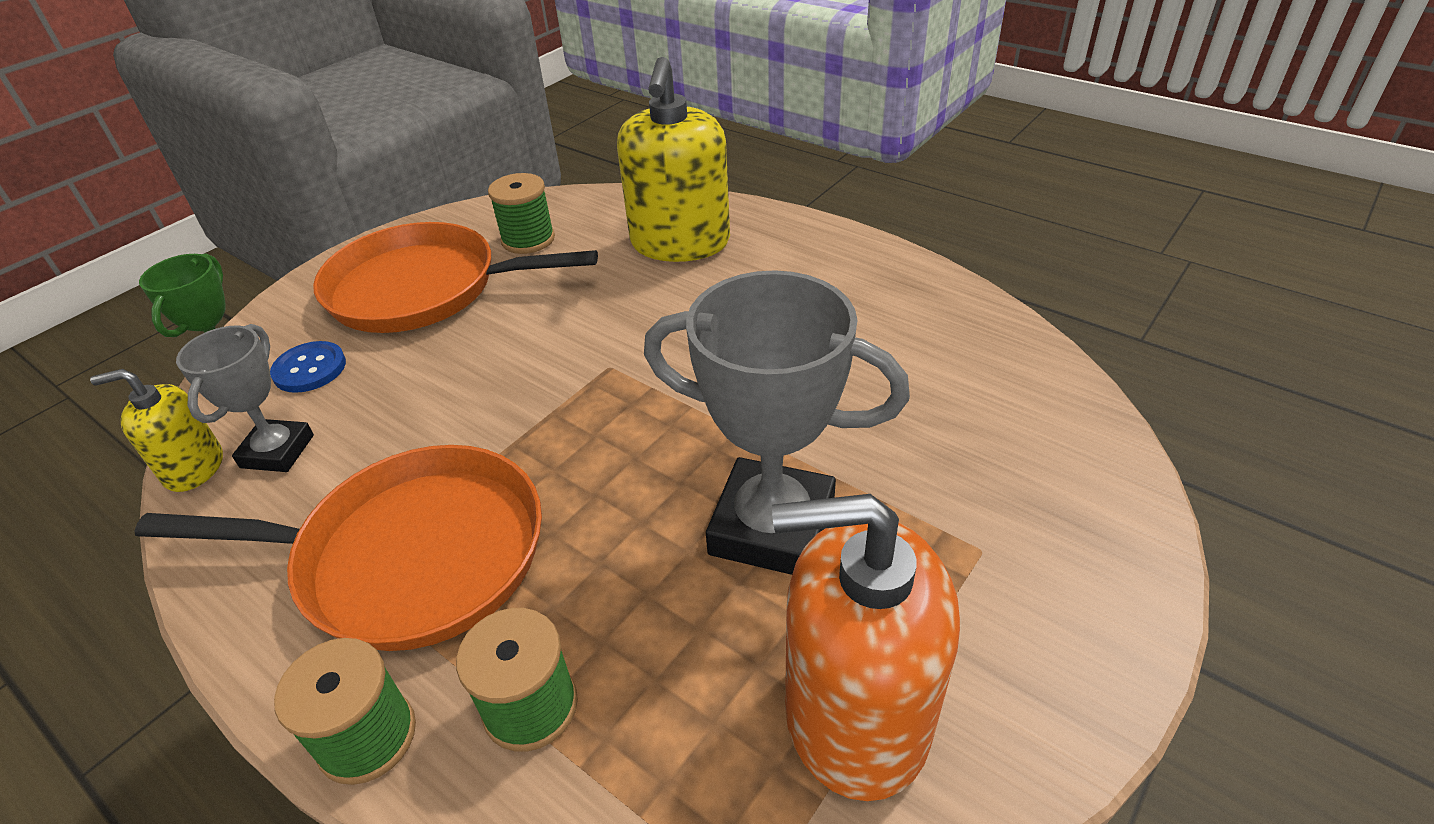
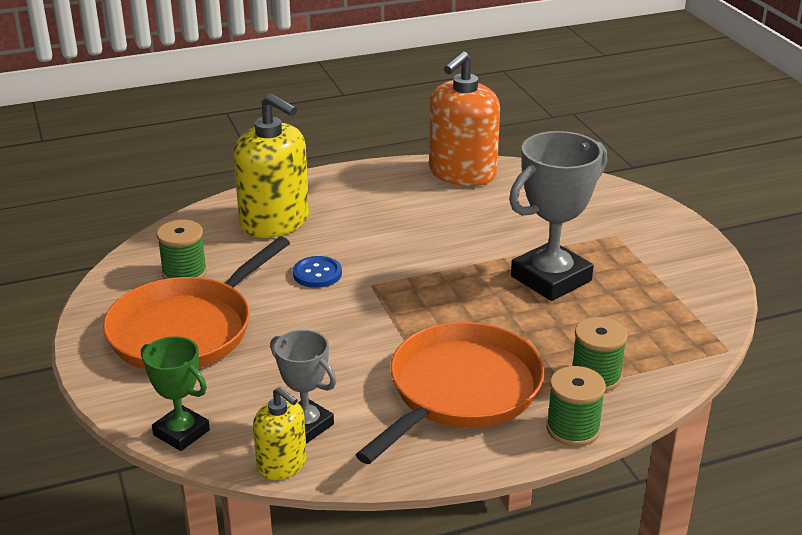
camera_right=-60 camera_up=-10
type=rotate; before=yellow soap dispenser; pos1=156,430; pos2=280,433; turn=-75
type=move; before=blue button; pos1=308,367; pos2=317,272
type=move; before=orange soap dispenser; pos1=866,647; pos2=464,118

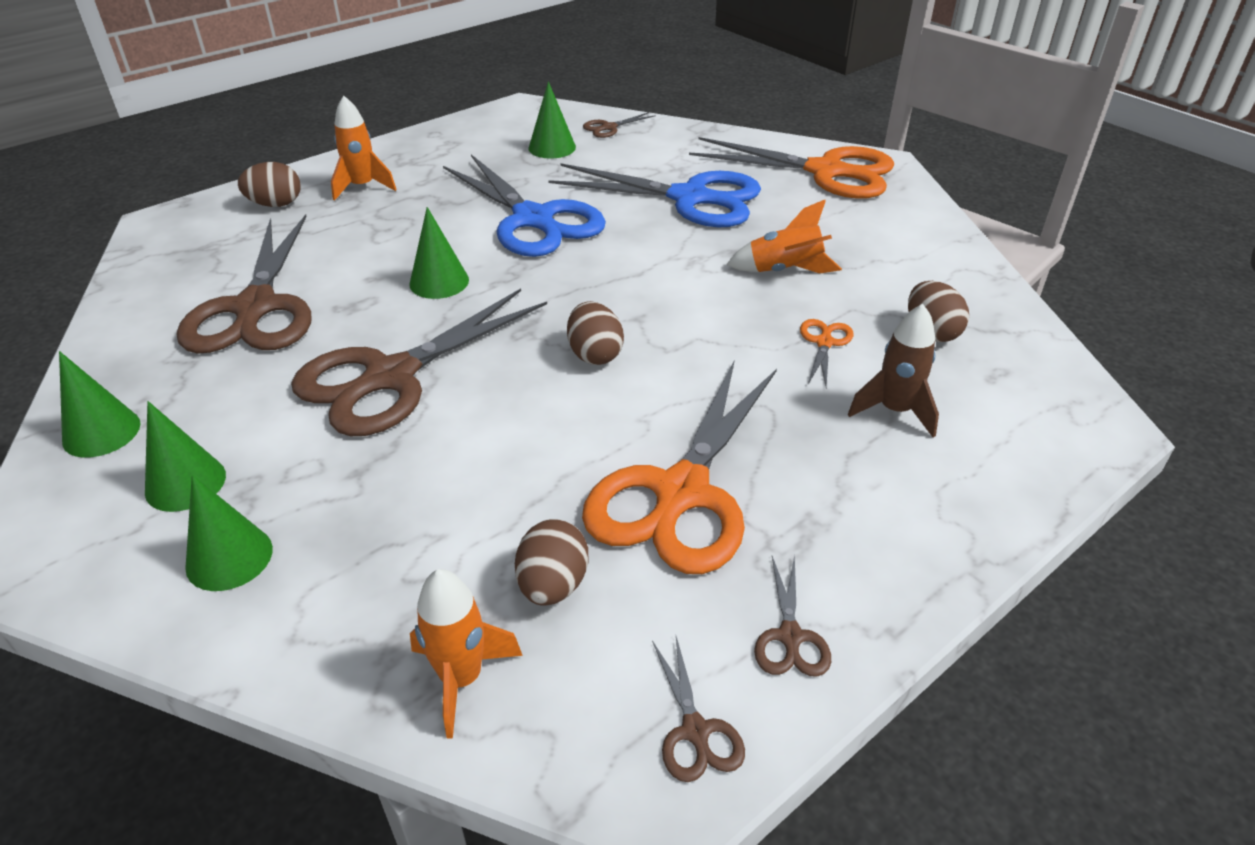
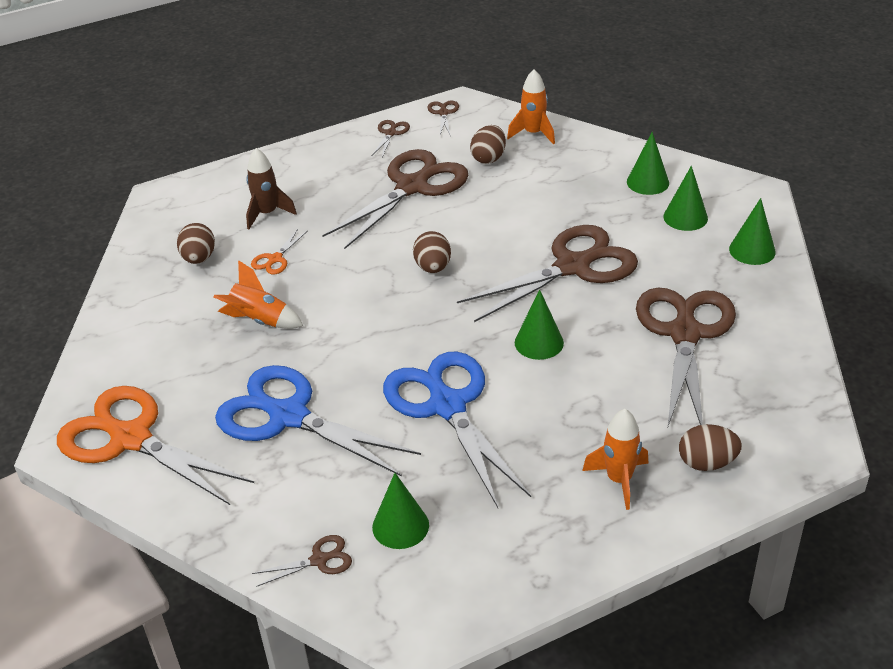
camera_right=-165 camera_up=0
type=recolor; before=orange scissors; after=brown scissors; pos1=679,468; pos2=395,199

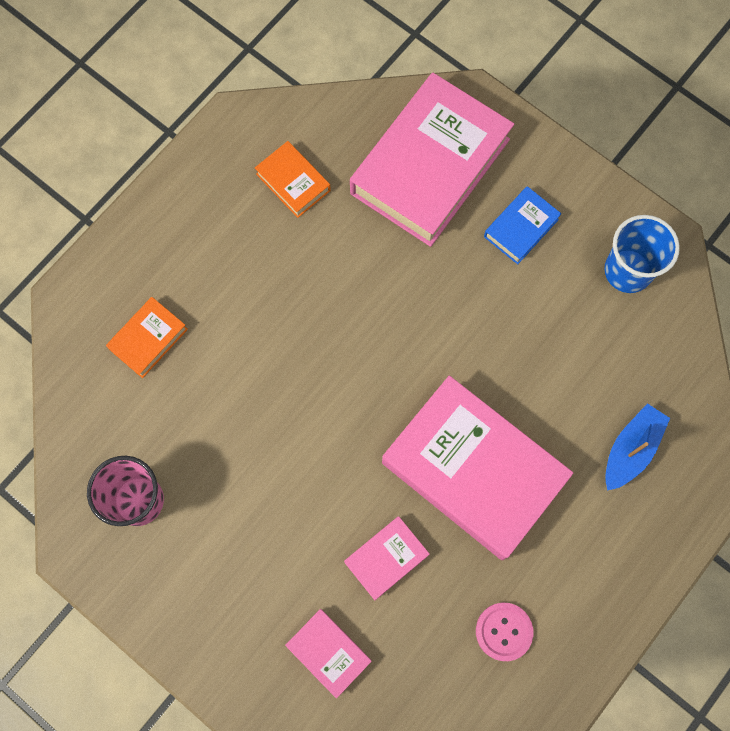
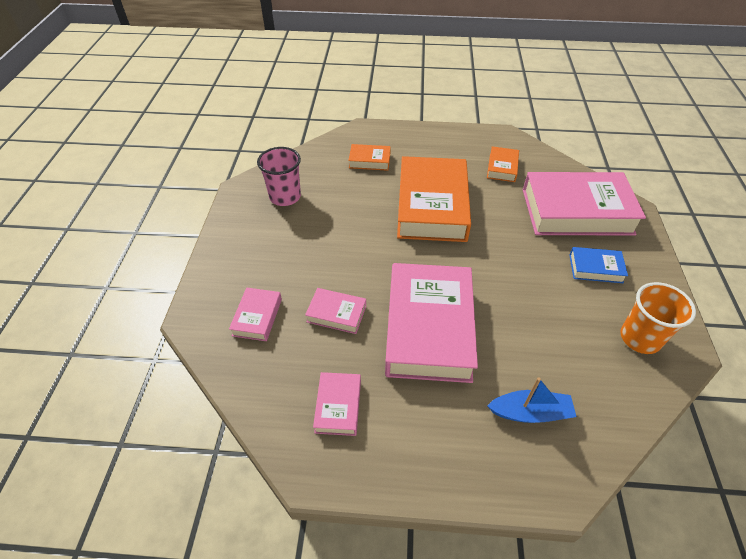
camera_right=55 camera_up=-25
type=replace; before=pink button; after=pink book; pos1=504,632; pos2=337,404
type=recolor; before=blue cup; after=orange cup; pos1=642,254; pos2=658,318
type=insert; after=orange book; pos2=434,199

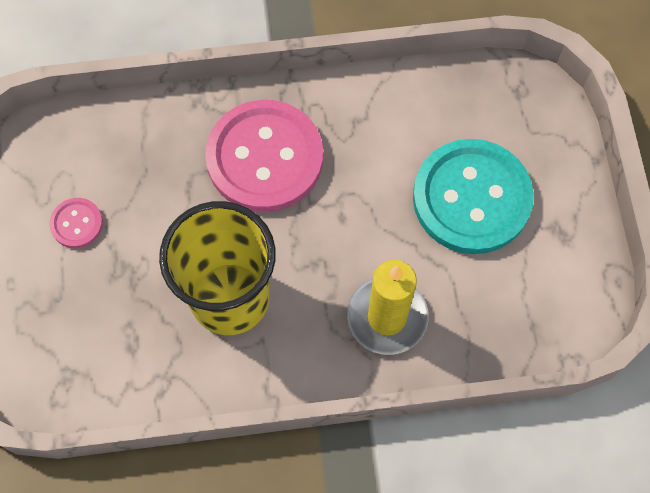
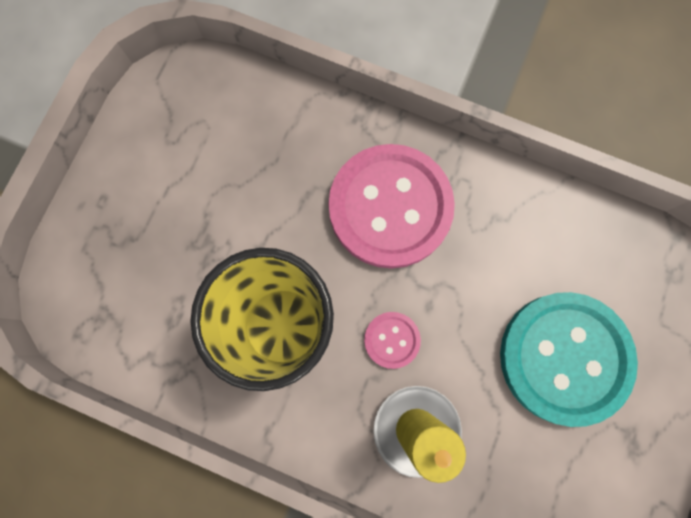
camera_right=30 camera_up=10
type=move; before=pink button; pos1=76,223; pos2=392,340

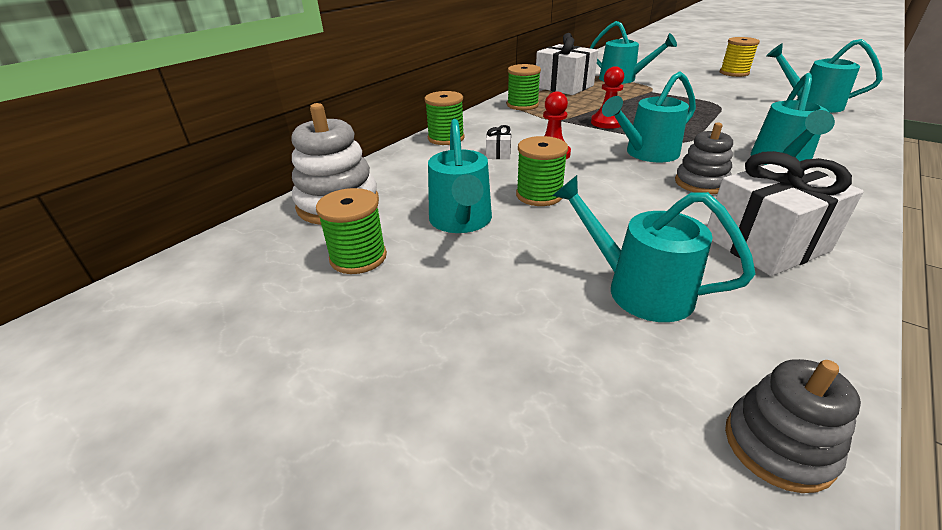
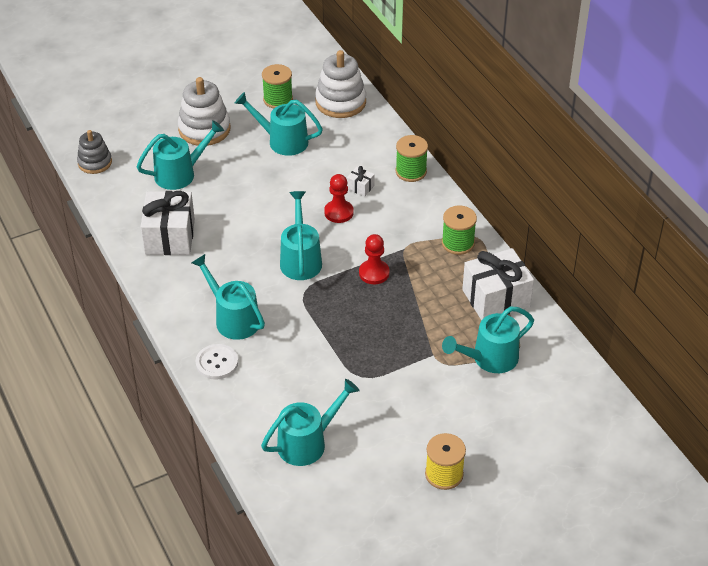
camera_right=115 camera_up=10
type=delete; before=green spool; pos1=542,171
type=delete; before=grey stacking toy; pos1=704,158
type=insert; after=white stacking toy; pos2=204,111
type=insert; after=white button; pos2=217,361

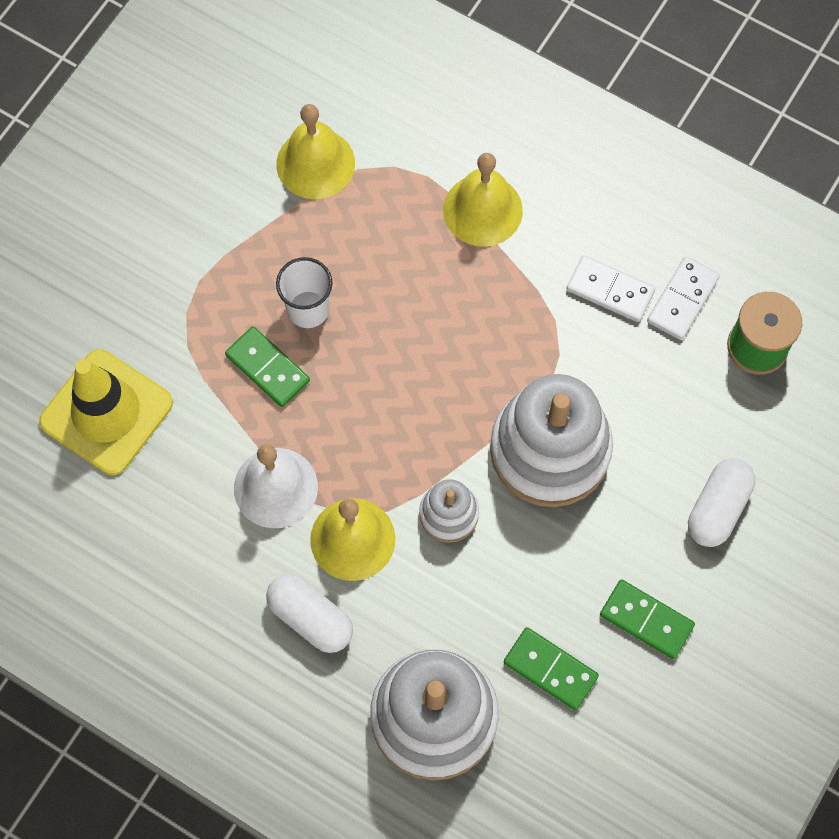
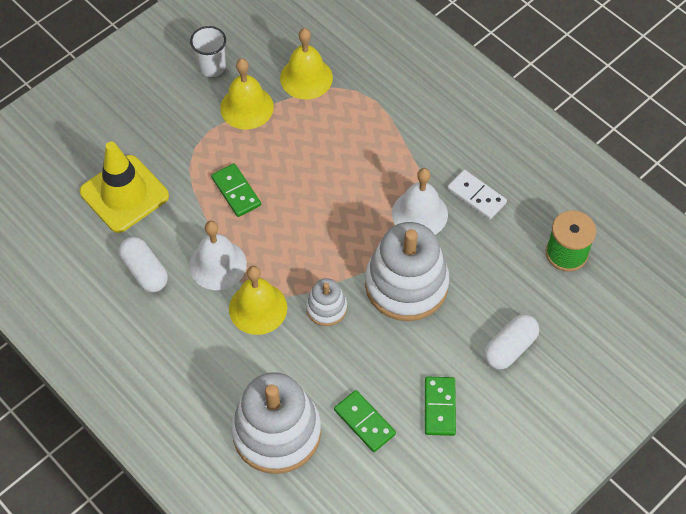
camera_right=15 camera_up=-10
type=move; before=white capsule; pos1=309,613; pos2=143,264
type=move; before=white cup; pos1=304,292; pos2=208,51
type=move; before=yellow bell; pos1=483,199; pos2=247,94
type=rotate; before=green domino; pos1=647,619; pos2=440,406; turn=45
type=delete; before=white domino; pos1=683,298
type=insert; after=white bell; pos2=420,201

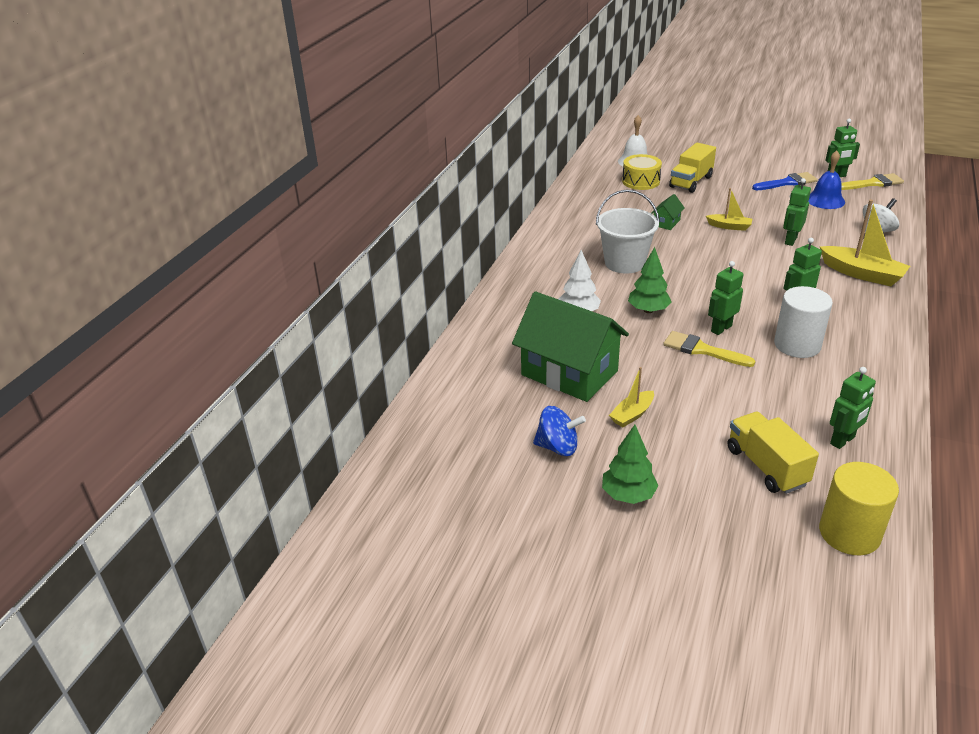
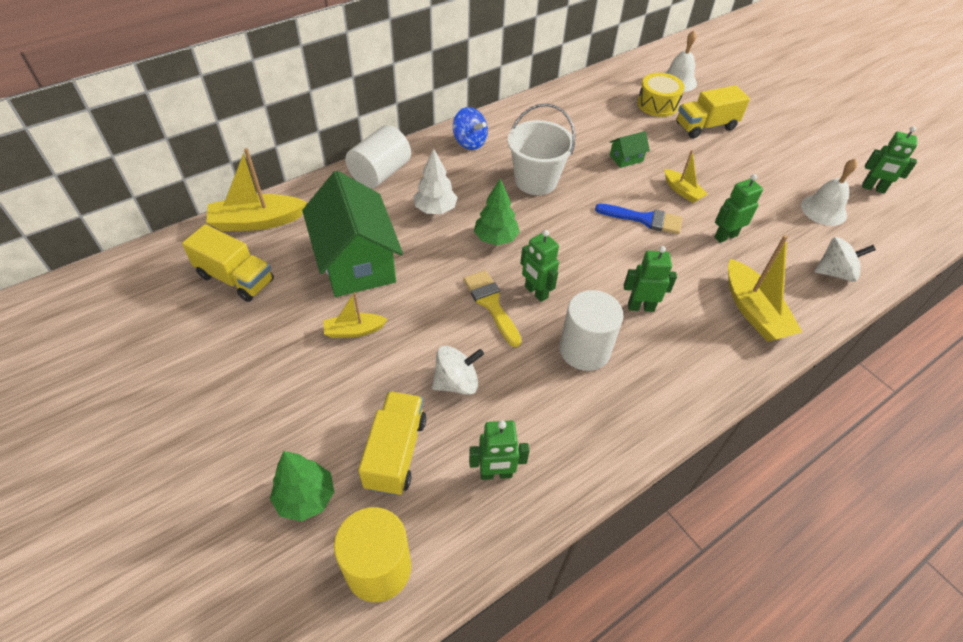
camera_right=30 camera_up=15
type=move; before=blue spinning top; pos1=559,431; pos2=470,128
type=move; before=green tree; pos1=630,464; pos2=302,486
type=rotate; before=green robot; pos1=725,298; pos2=539,266; turn=-120
type=move; before=blue brush; pos1=784,181; pos2=638,219
type=recolor; before=blue bell; after=white bell; pos1=826,180; pos2=829,192
type=delete; before=yellow brush; pos1=872,181
type=insert; after=yellow truck; pos2=228,263
type=insert; after=yellow boat; pos2=256,189
type=insert; after=white cylinder; pos2=378,157
type=insert; after=white spinning top; pos2=458,370

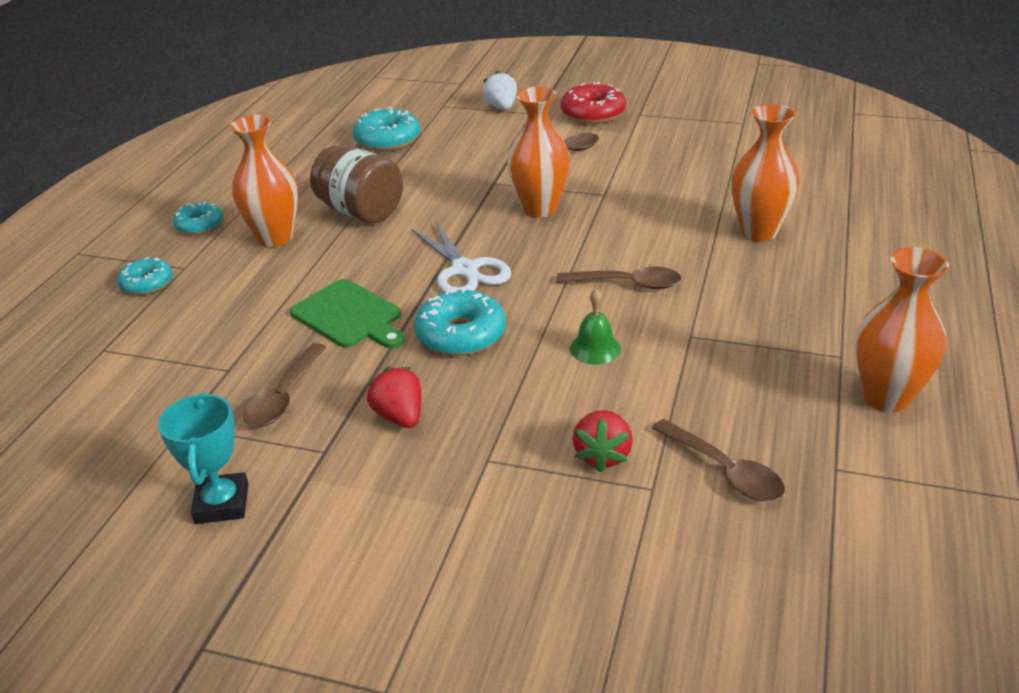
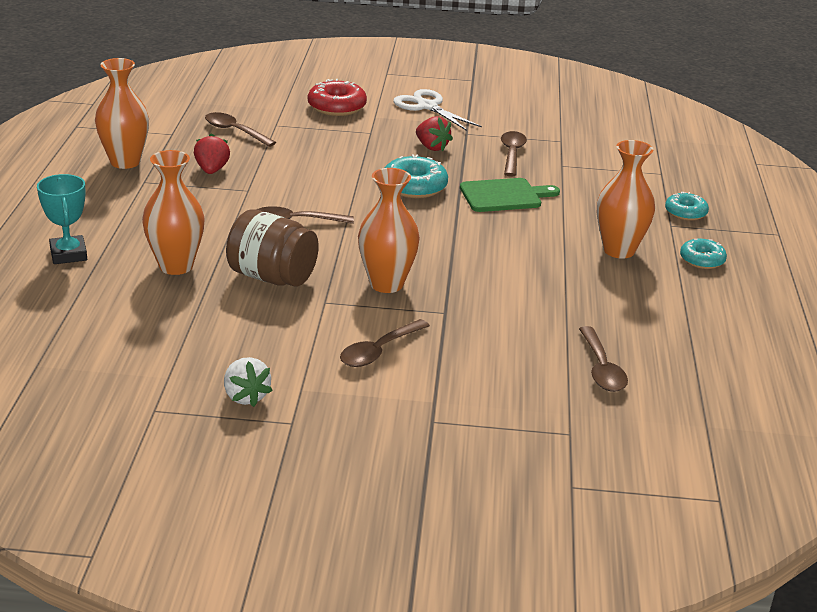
camera_right=165 camera_up=-5
type=move; before=turquoise trophy; pos1=203,458; pos2=62,219
type=rotate; before=green cutting board; pos1=347,313; pos2=510,195; turn=135
type=move; before=brown jar; pos1=356,184; pos2=272,248
type=replace; before=turquoise donut; after=brown spoon; pos1=386,129; pos2=603,359
type=move; before=white scissors; pos1=461,257; pos2=437,110
type=move; before=white strawberry; pos1=500,90; pos2=248,382
type=move; before=red donut; pos1=593,103; pos2=337,97
type=delete; before=green bell; pos1=595,327
type=move; before=red strawberry; pos1=602,441; pos2=212,153

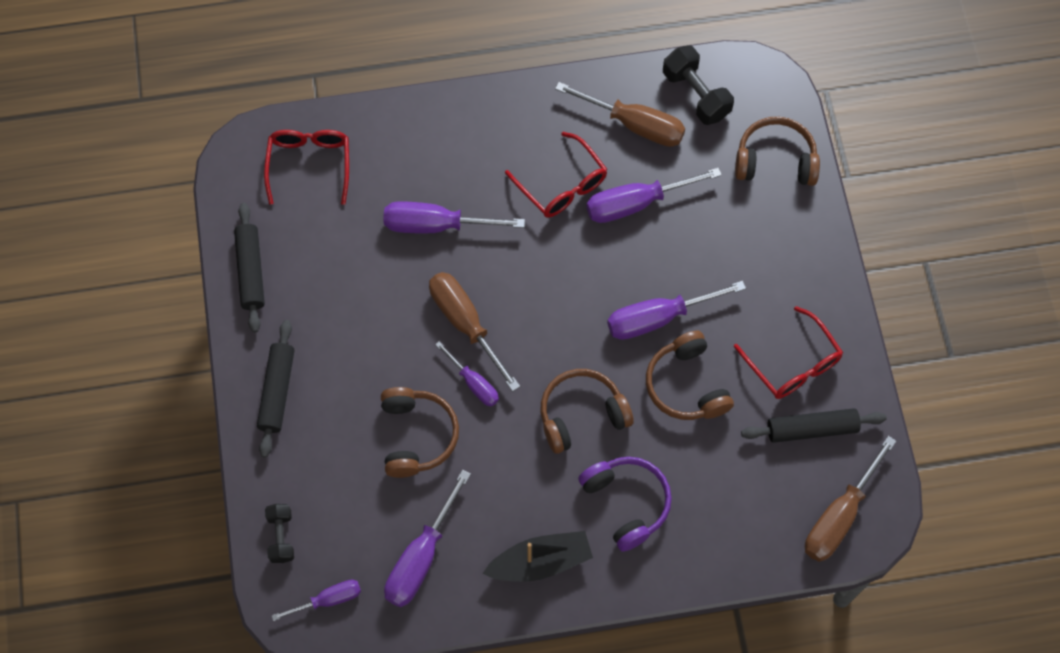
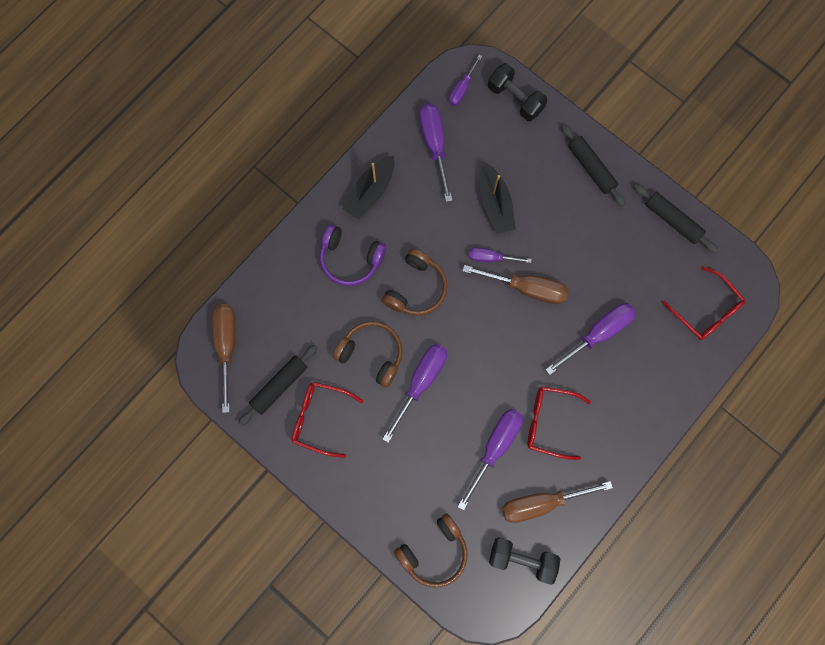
camera_right=140 camera_up=10
type=resize; before=black dumbbell; pos1=279,533; pos2=517,92; scale=1.57
type=replace; before=brown headphones; after=black boat; pos1=420,432; pos2=498,198

